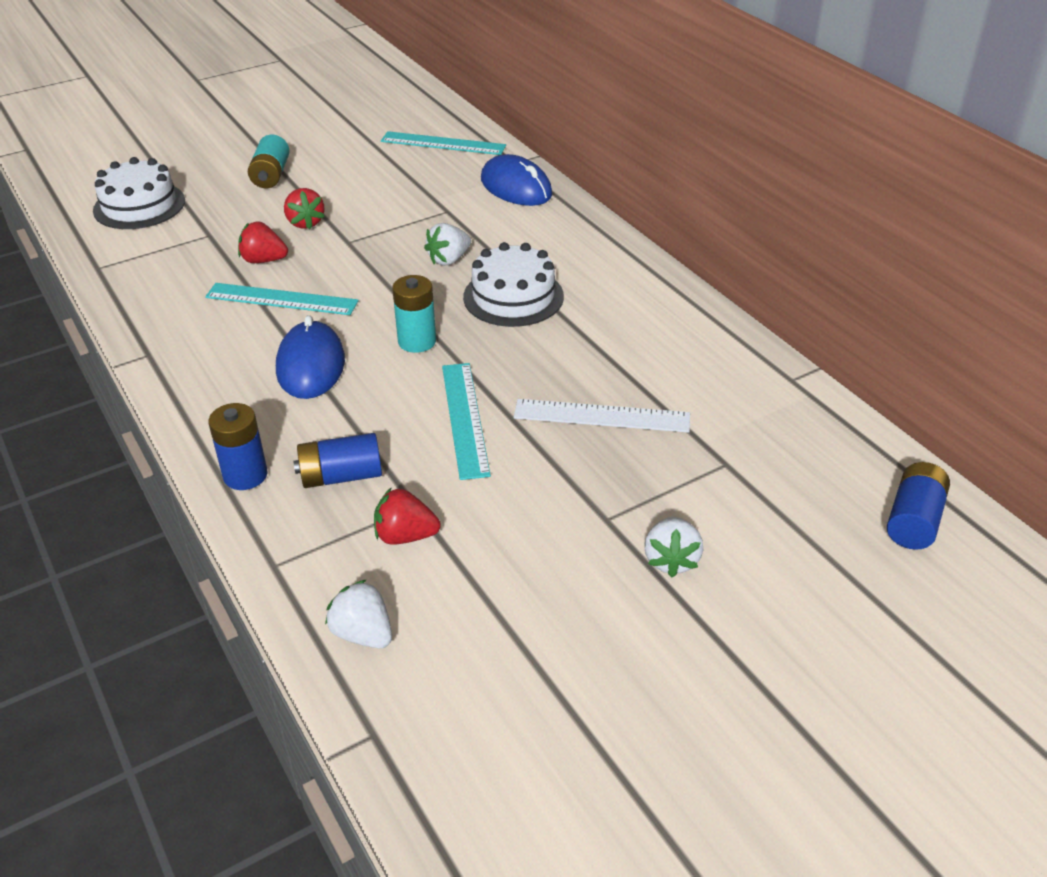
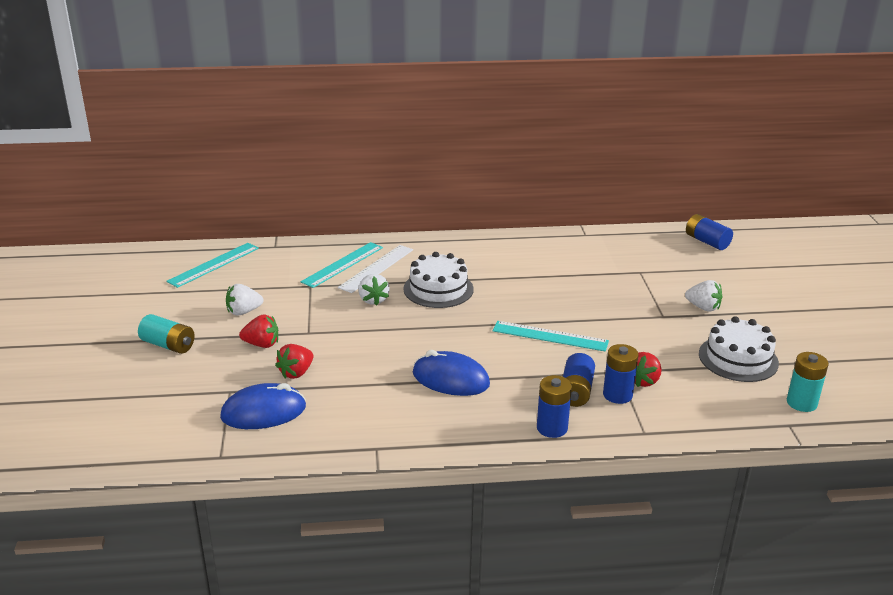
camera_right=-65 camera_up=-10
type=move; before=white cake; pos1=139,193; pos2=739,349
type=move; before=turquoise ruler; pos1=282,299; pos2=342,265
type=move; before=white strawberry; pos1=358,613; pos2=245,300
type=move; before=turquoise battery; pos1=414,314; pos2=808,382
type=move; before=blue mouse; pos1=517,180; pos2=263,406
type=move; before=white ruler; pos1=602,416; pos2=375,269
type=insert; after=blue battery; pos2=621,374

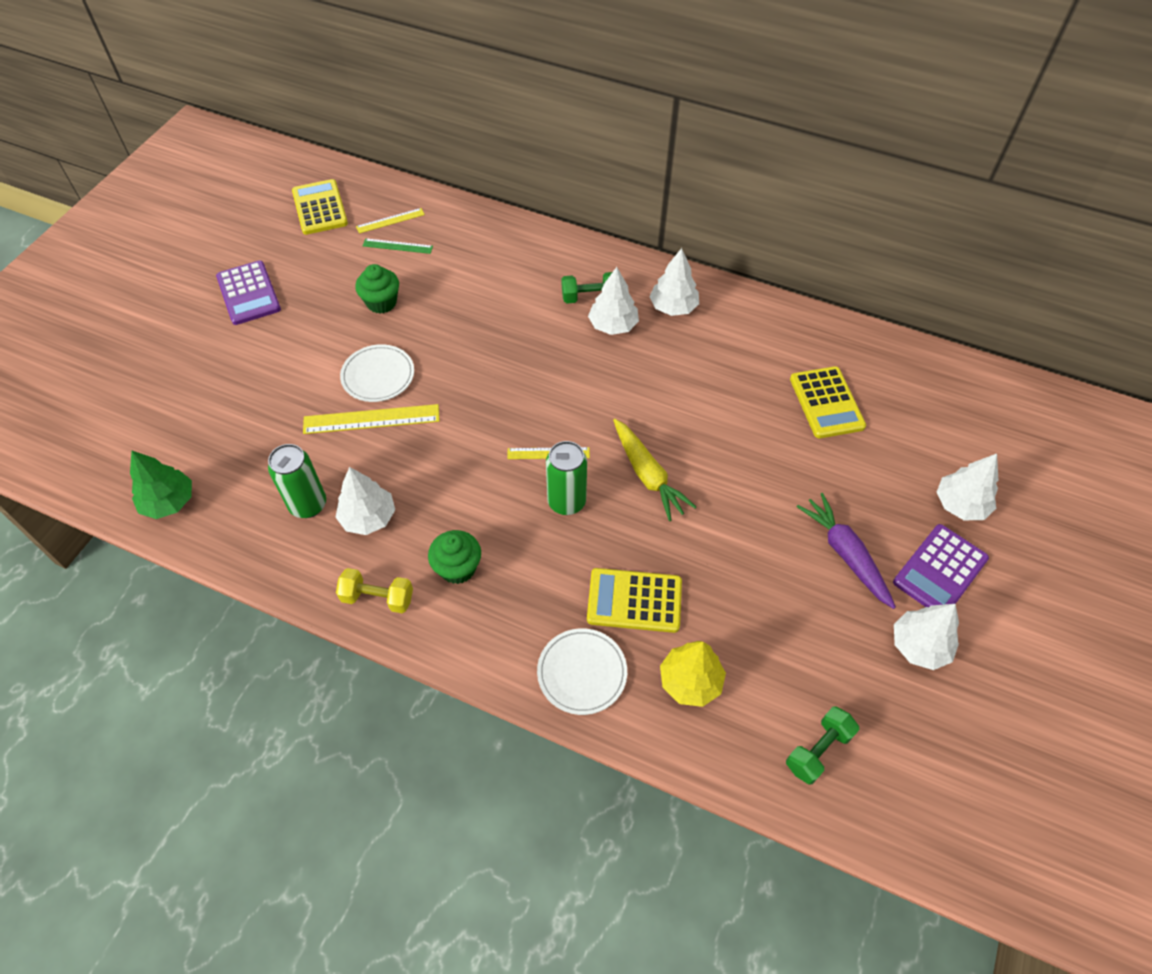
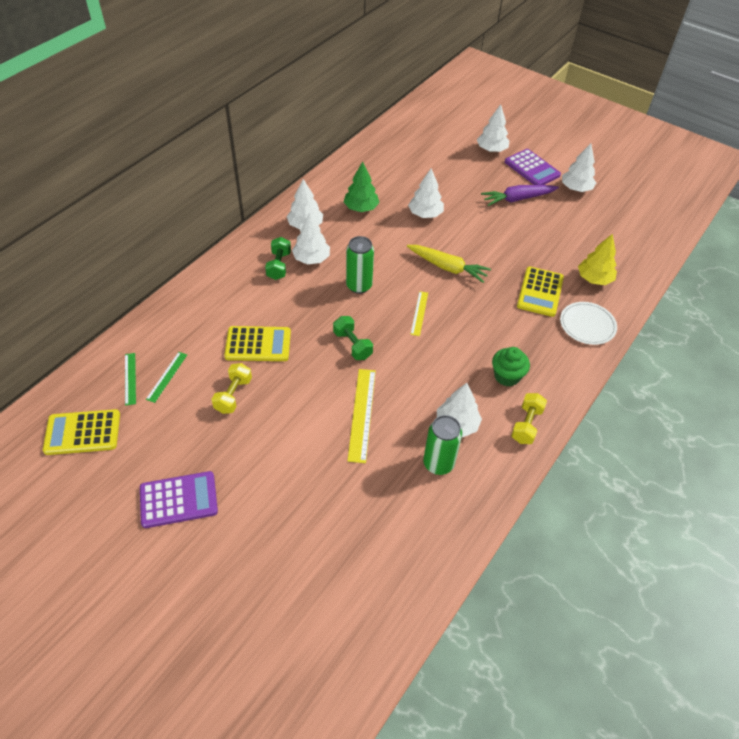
camera_right=-80 camera_up=-5
type=move; before=green tree; pos1=161,485; pos2=361,187
type=delete; before=white plate; pos1=377,373
type=replace; before=green cupcake; after=yellow dumbbell; pos1=377,289; pos2=231,388
type=recolor; before=yellow ruler; after=green ruler; pos1=390,221; pos2=130,379
type=move; before=green can; pos1=566,478; pos2=360,265
type=rotate; before=yellow carrot; pos1=654,470; pos2=449,264; turn=45
type=move; before=green dumbbell; pos1=822,745; pos2=353,338
type=move; before=yellow calculator; pos1=828,402; pos2=257,343
type=insert; after=white tree; pos2=426,193

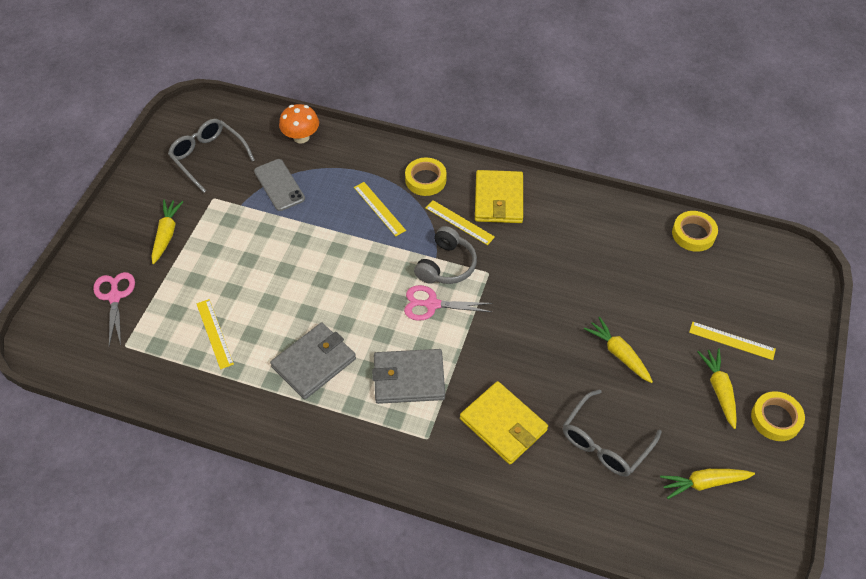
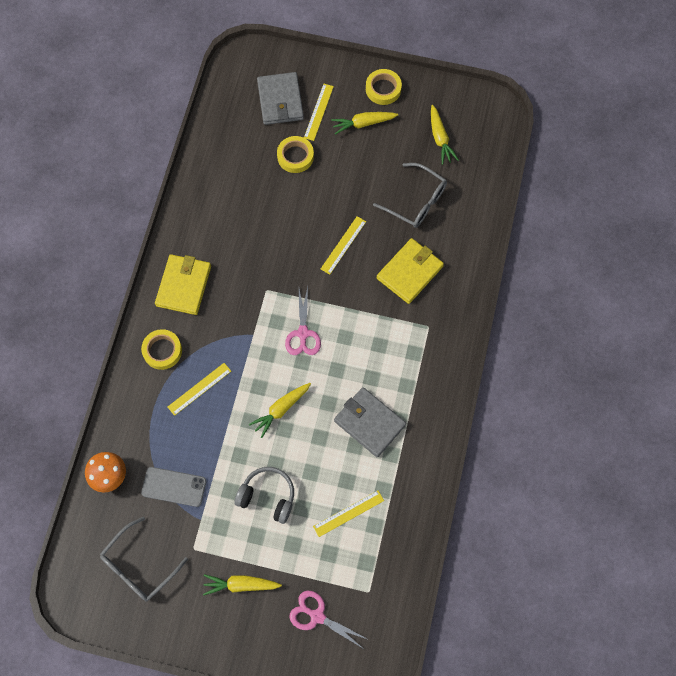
camera_right=-95 camera_up=15
type=rotate; before=pink scissors; pos1=114,309; pos2=329,619; turn=45
type=rotate; before=grey phone; pos1=279,185; pos2=173,487; turn=45
type=move; before=grey wallet; pos1=408,376; pos2=280,98
type=move; before=grey headphones; pos1=445,255; pos2=264,495
type=move; before=yellow ruler; pos1=460,222; pos2=343,245
type=rotate; before=yellow wallet; pos1=499,196; pos2=183,284; turn=-75
type=move; before=yellow carrot; pos1=618,350; pos2=280,410
type=move; before=yellow tape; pos1=695,231; pos2=295,154

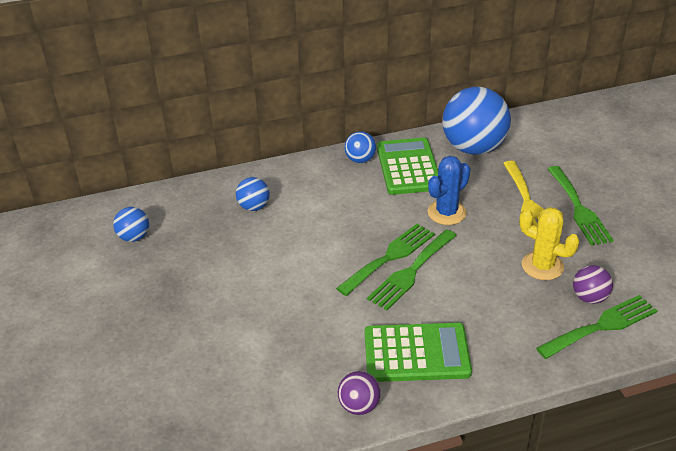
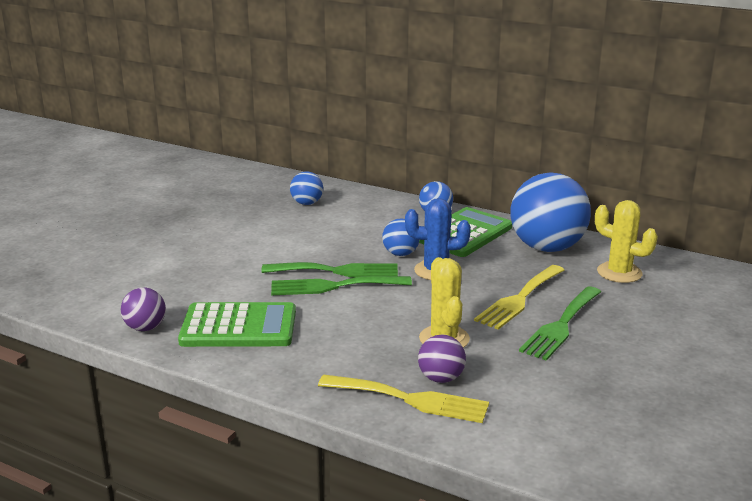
camera_right=45 camera_up=-15
type=move; before=blue ball; pos1=131,224; pos2=401,237
type=rotate; before=green calculator; pos1=418,352; pos2=237,324; turn=-45
type=recolor; before=green fork; after=yellow fork; pos1=596,327; pos2=403,399
type=insert; after=yellow cactus; pos2=626,241

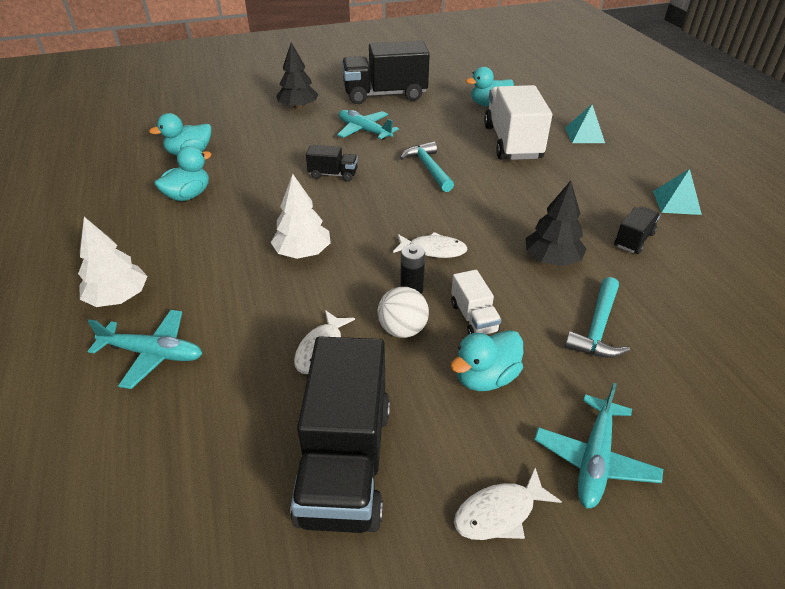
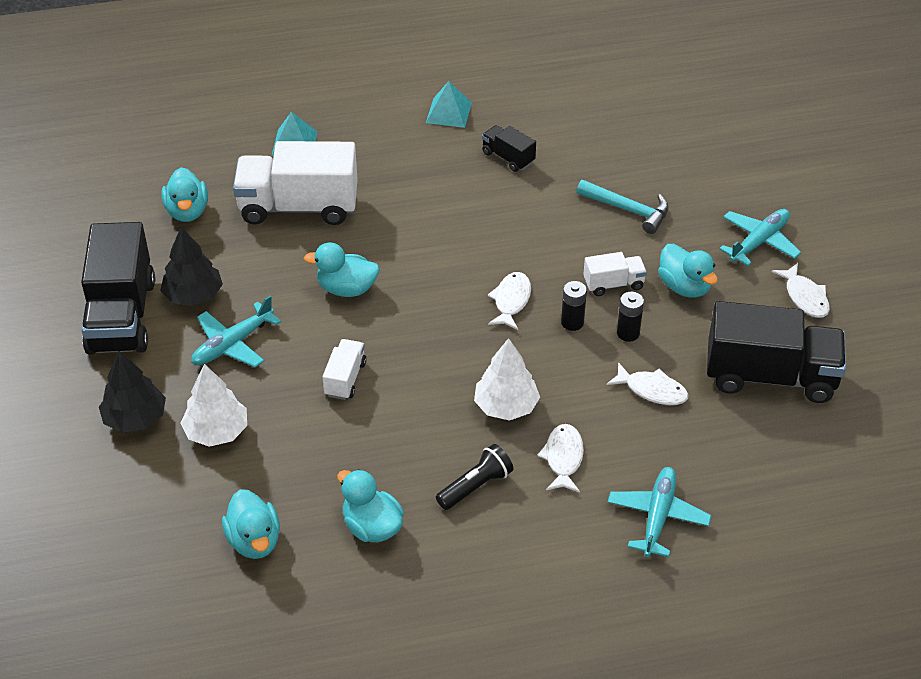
camera_right=-85 camera_up=5
type=move; before=white tree; pos1=113,262; pos2=213,405
type=recolor; before=black truck; after=white truck; pos1=332,163; pos2=345,369
type=replace; before=white ball; after=black battery; pos1=403,312; pos2=630,317
type=replace; before=turquoise hammer; after=turquoise duck; pos1=427,166; pos2=342,269
type=move; before=black tree; pos1=556,223; pos2=191,266
type=rotate; before=turquoise plane; pos1=598,446; pos2=760,237; turn=-75
type=insert; after=black flashlight; pos2=474,477
type=insert; after=white fish; pos2=560,458

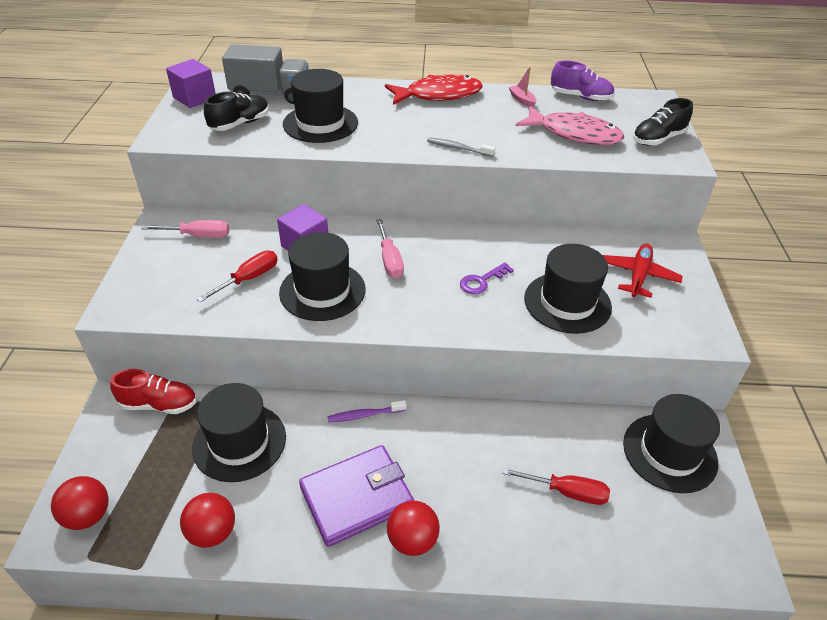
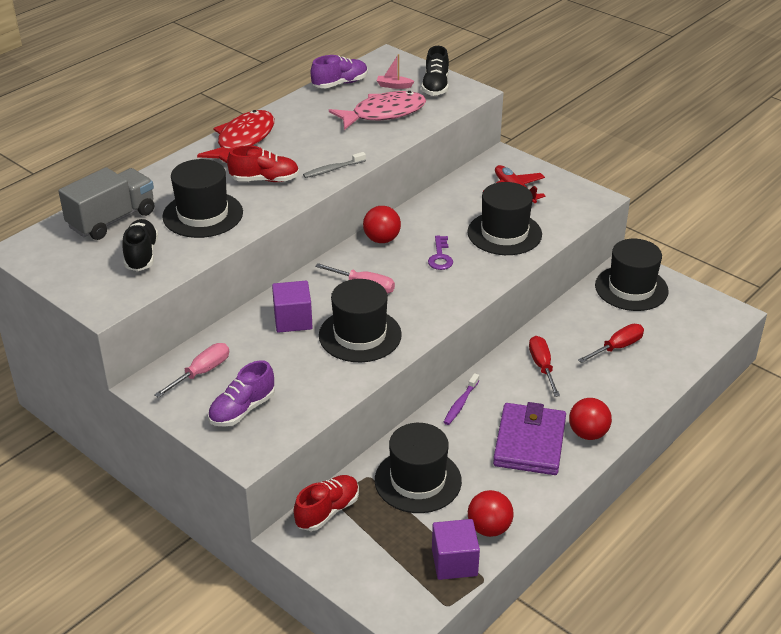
camera_right=-50 camera_up=-5
type=move; before=red ball; pos1=80,503; pos2=382,224
type=move; before=purple cube; pos1=191,83; pos2=456,549
type=move; before=red screwdriver; pos1=237,276; pos2=544,366
type=move; before=pink boat; pos1=522,87; pos2=395,71
type=insert; after=purple shoe; pos2=241,393
type=insert; after=red shoe; pos2=263,163

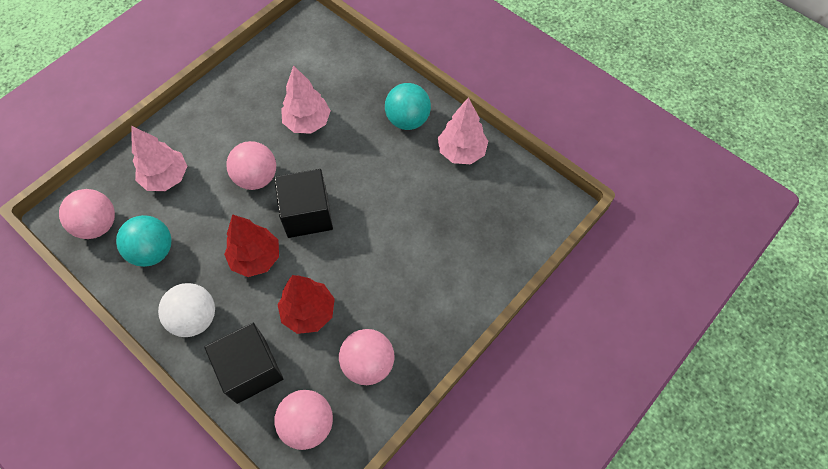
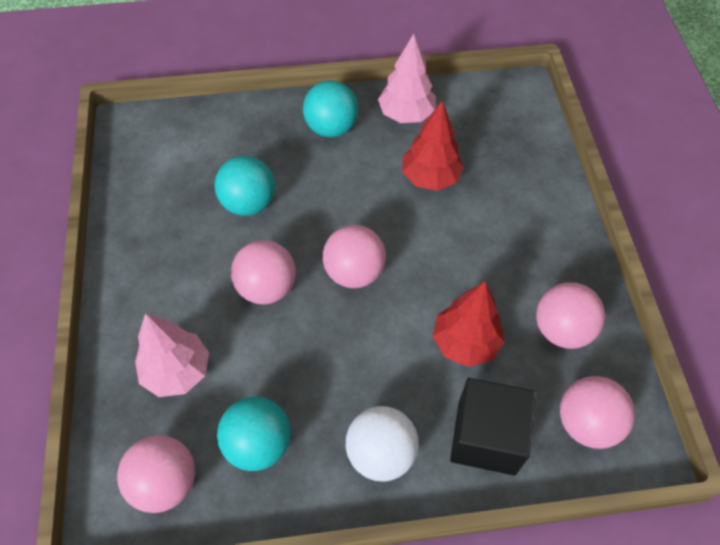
camera_right=-50 camera_up=-5
type=move; before=red tree; pos1=251,245; pos2=433,146
type=replace; before=black cube; after=pink ball; pos1=303,203; pos2=354,256
type=replace; before=pink tree; after=turquoise ball; pos1=306,99; pos2=244,186

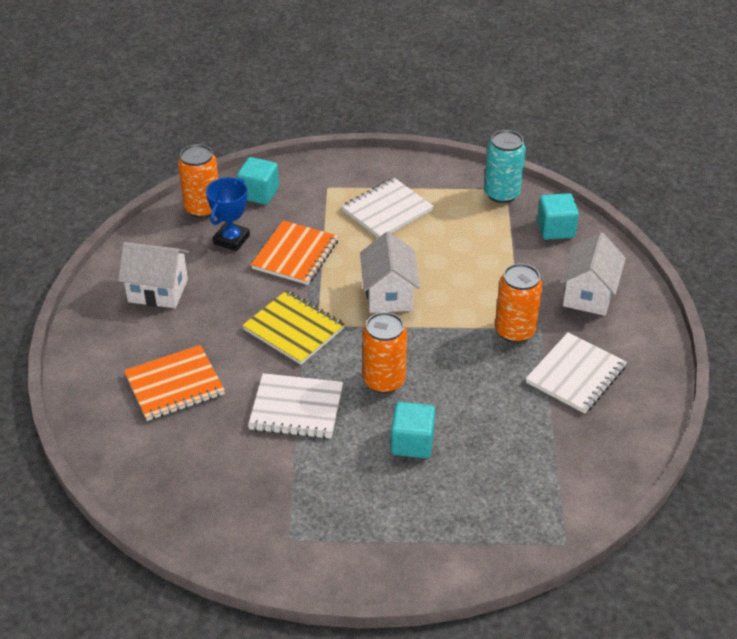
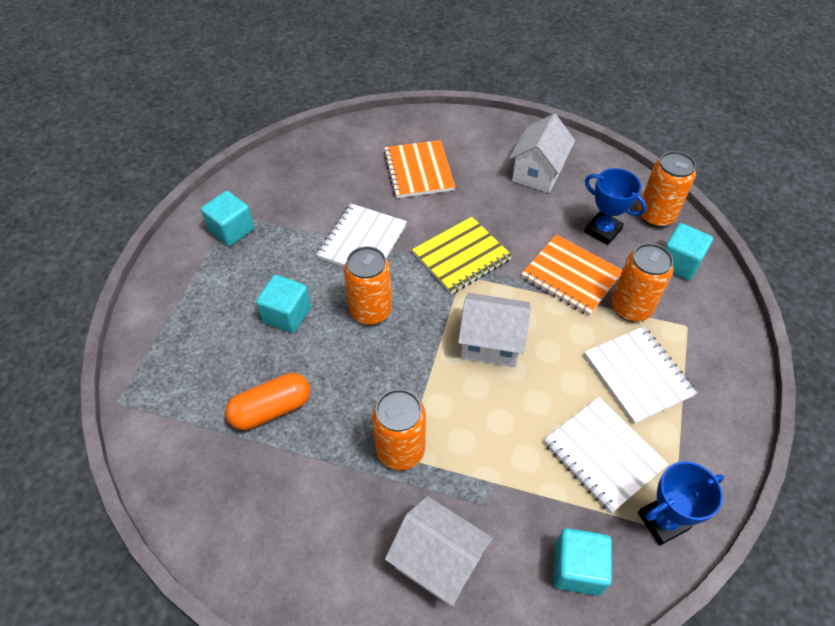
camera_right=105 camera_up=10
type=replace; before=turquoise can; after=blue trophy; pos1=504,166; pos2=681,503
type=move; before=white notebook; pos1=576,373; pos2=606,455
type=insert; after=turquoise cube; pos2=227,218
type=insert; after=orange capsule; pos2=267,401
type=insert; after=orange can; pos2=642,282

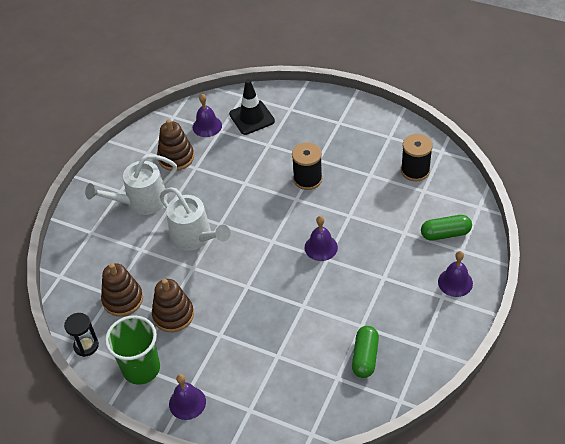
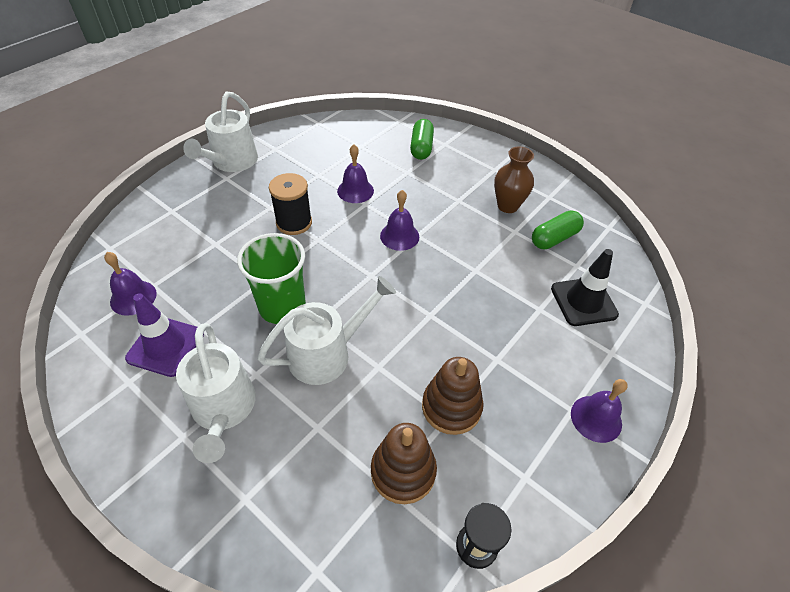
camera_right=-80 camera_up=0
type=move; before=green cup; pos1=132,350; pos2=271,278
type=replace; before=brown stacking toy; after=purple traffic cone; pos1=175,145; pos2=164,335
type=move; before=black traffic cone; pos1=252,107; pos2=585,287
type=rotate; before=green capsule; pos1=365,352; pos2=558,229; turn=-60
type=delete; before=black spool; pos1=417,157
type=move; before=purple bell; pos1=455,274; pos2=355,173
type=insert; after=white watering can; pos2=220,132
type=insert; after=brown vase; pos2=514,180

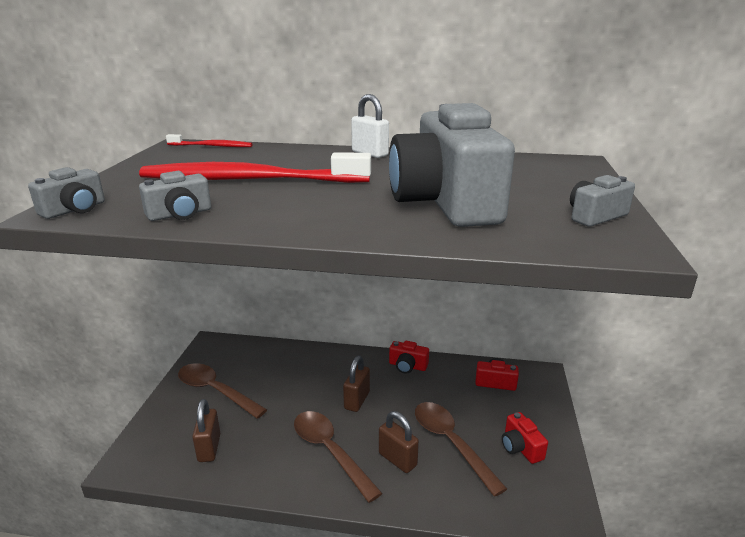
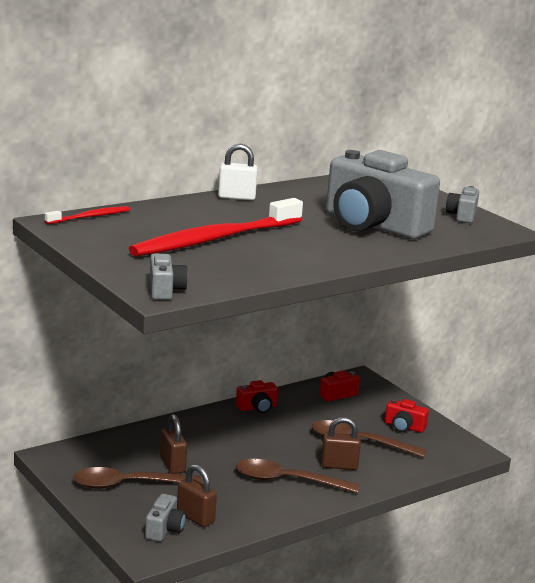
camera_right=-45 camera_up=-5
type=move; before=grey camera; pos1=175,196; pos2=165,518
type=move; before=brown padlock; pos1=356,384; pos2=173,444

